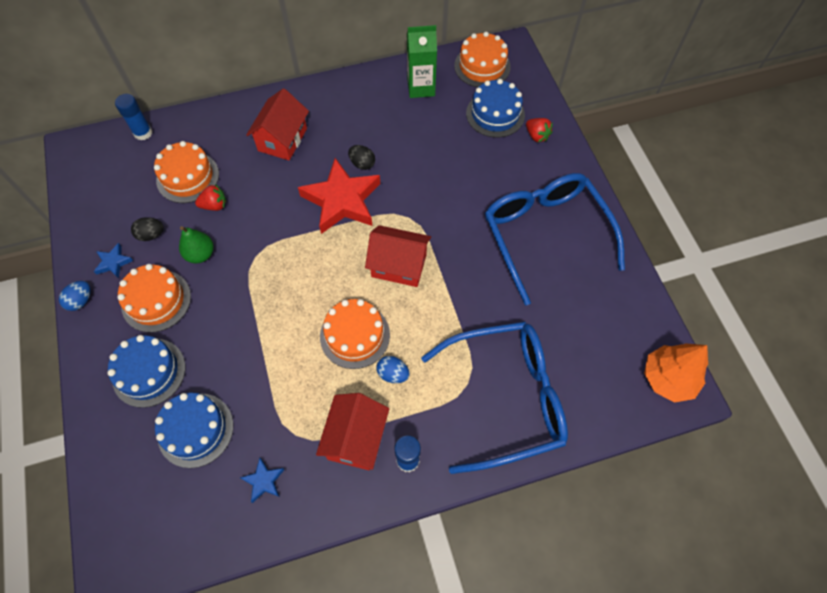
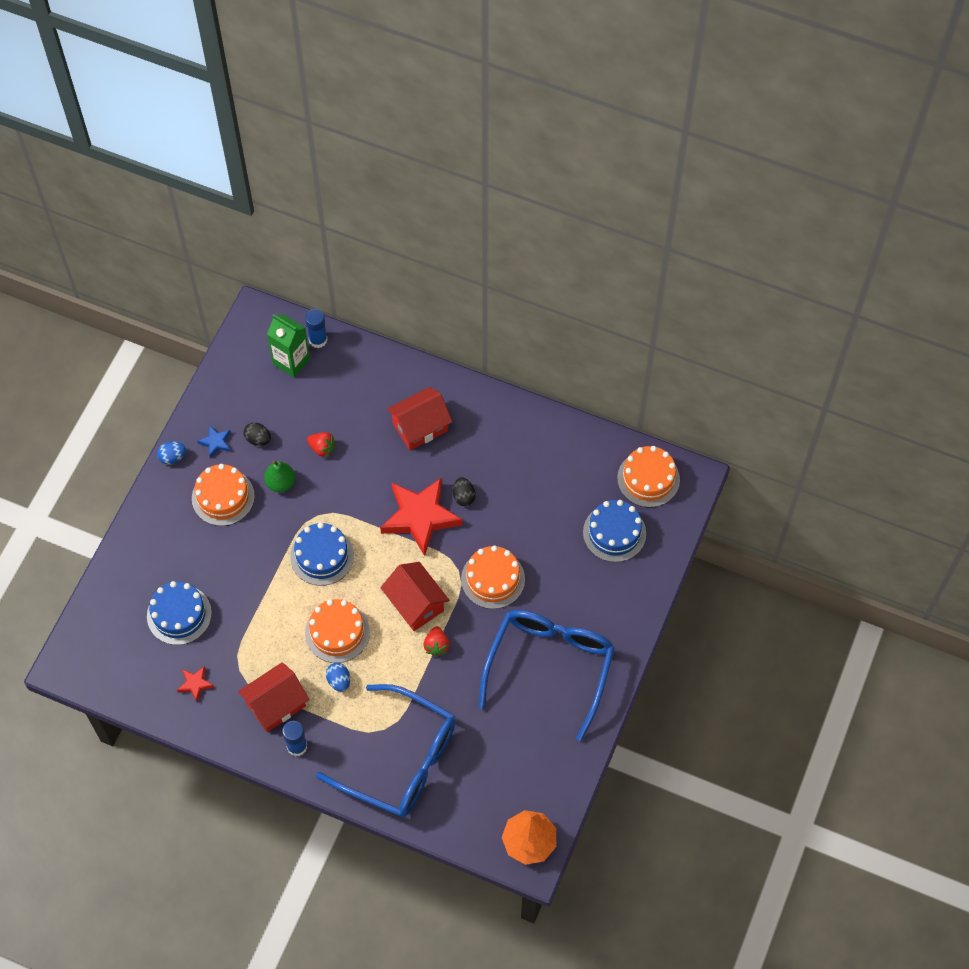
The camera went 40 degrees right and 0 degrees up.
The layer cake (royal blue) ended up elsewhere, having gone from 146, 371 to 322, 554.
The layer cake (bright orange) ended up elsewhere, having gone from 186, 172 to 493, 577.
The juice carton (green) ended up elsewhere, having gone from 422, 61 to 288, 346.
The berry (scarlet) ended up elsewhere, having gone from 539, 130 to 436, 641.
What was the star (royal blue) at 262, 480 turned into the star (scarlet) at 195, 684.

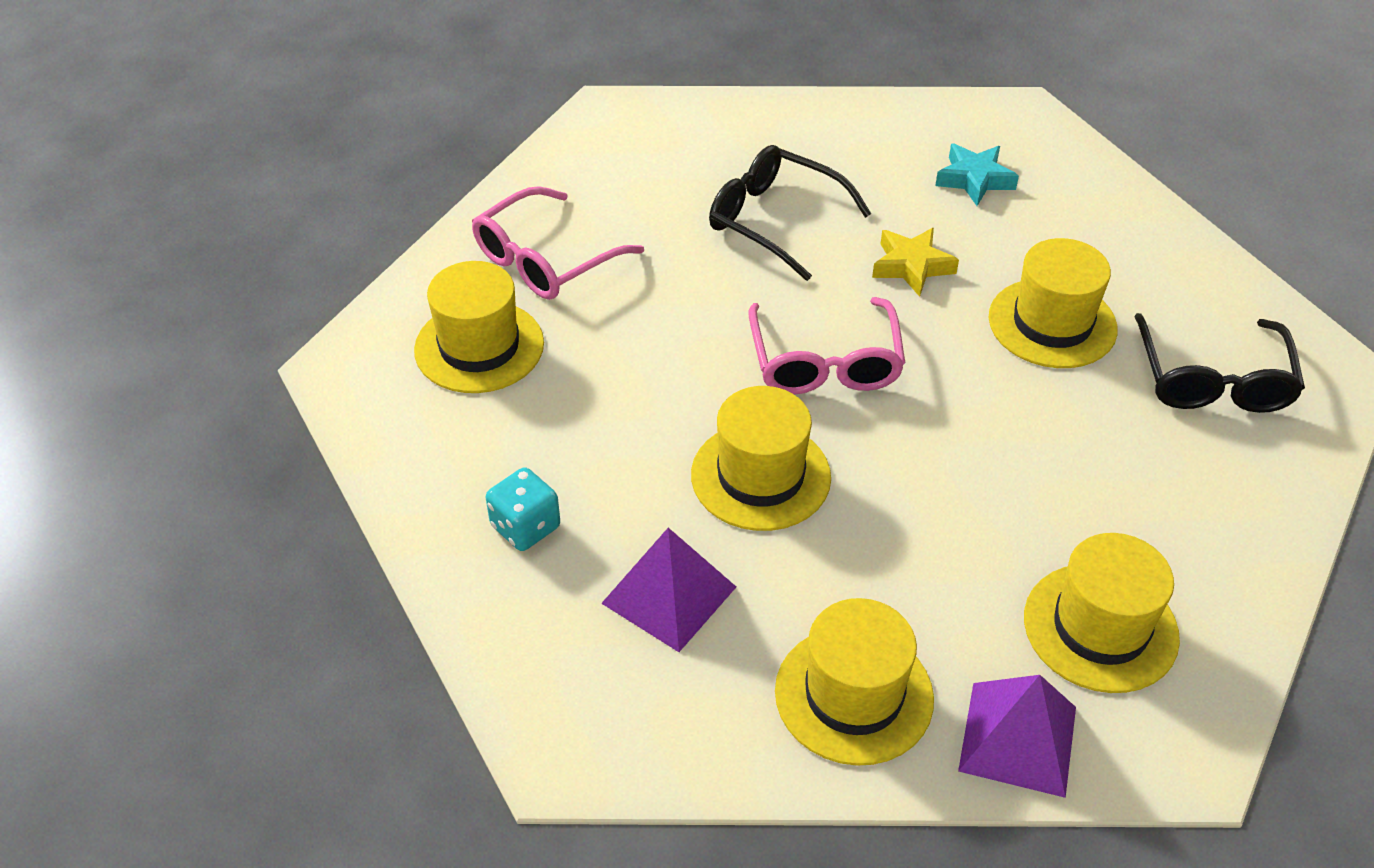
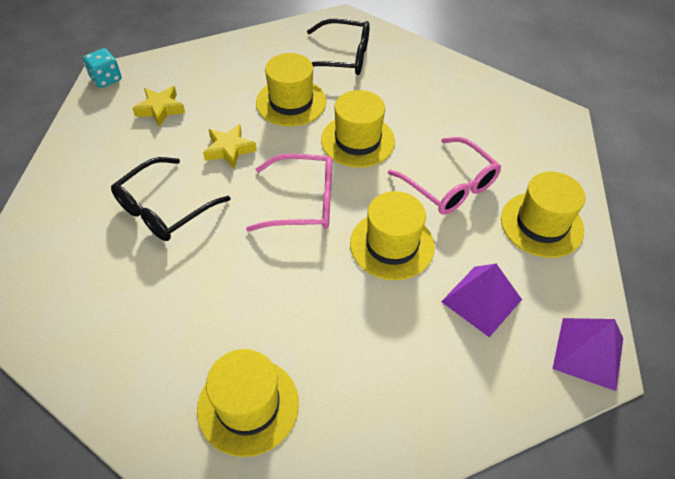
The camera went 85 degrees left and 5 degrees up.
The glasses (rosy) ended up elsewhere, having gone from 558, 243 to 444, 176.
The dice (aqua) ended up elsewhere, having gone from 523, 509 to 102, 68.
The pyramid (violet) ended up elsewhere, having gone from 1017, 736 to 587, 354.
The tall hat (golden) ended up elsewhere, having gone from 1102, 613 to 358, 129.
What was the star (aqua) at 977, 175 turned into the star (golden) at 158, 106.

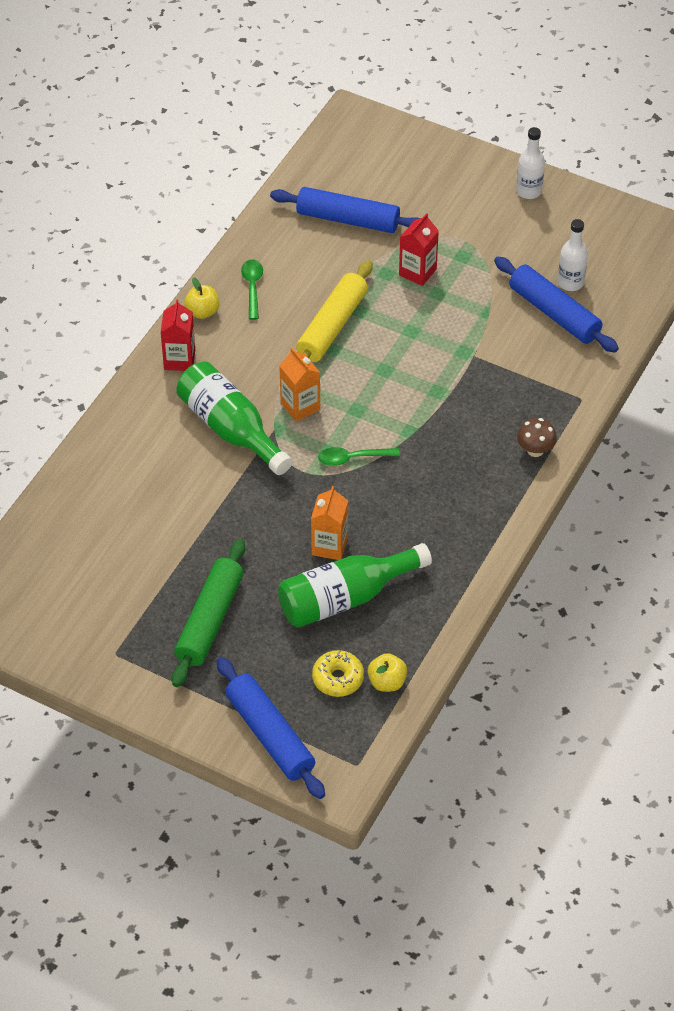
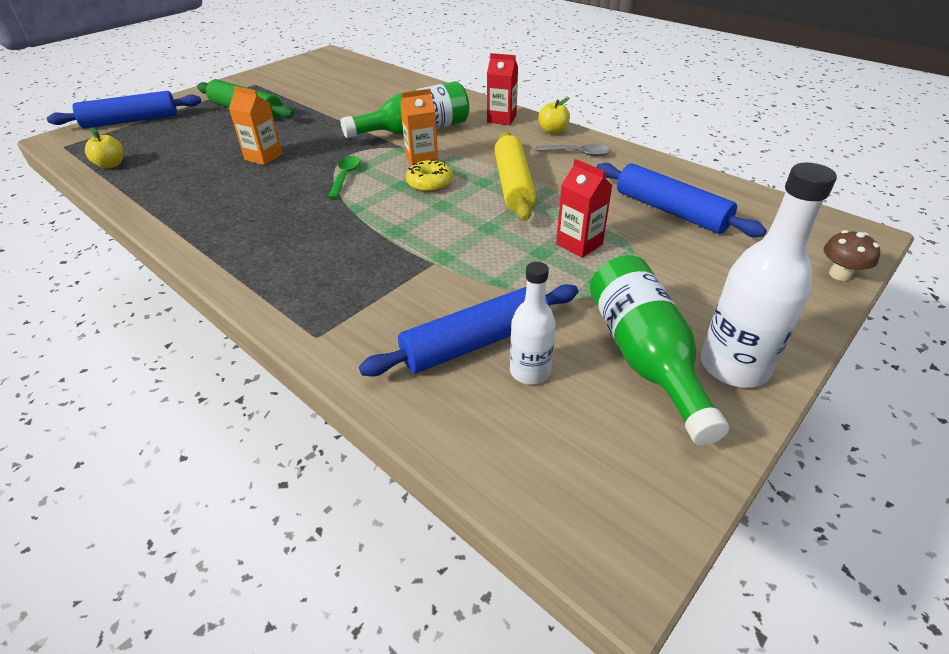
The camera went 105 degrees right and 10 degrees down.
The flask (green) ended up elsewhere, having gone from 355, 585 to 659, 350.
The donut (golden) ended up elsewhere, having gone from 338, 673 to 429, 175.
The toadstool (brown) ended up elsewhere, having gone from 537, 437 to 851, 255.
What was the tablespoon (green) at 252, 289 turned into the tablespoon (grey) at 572, 150.
The rolling pin (royal blue) at 345, 210 ended up facing another way, 75 degrees counterclockwise from before.
The rolling pin (golden) at 334, 311 ended up facing another way, 45 degrees clockwise from before.
The size of the flask (white) at 530, 163 changed by a factor of 1.65.

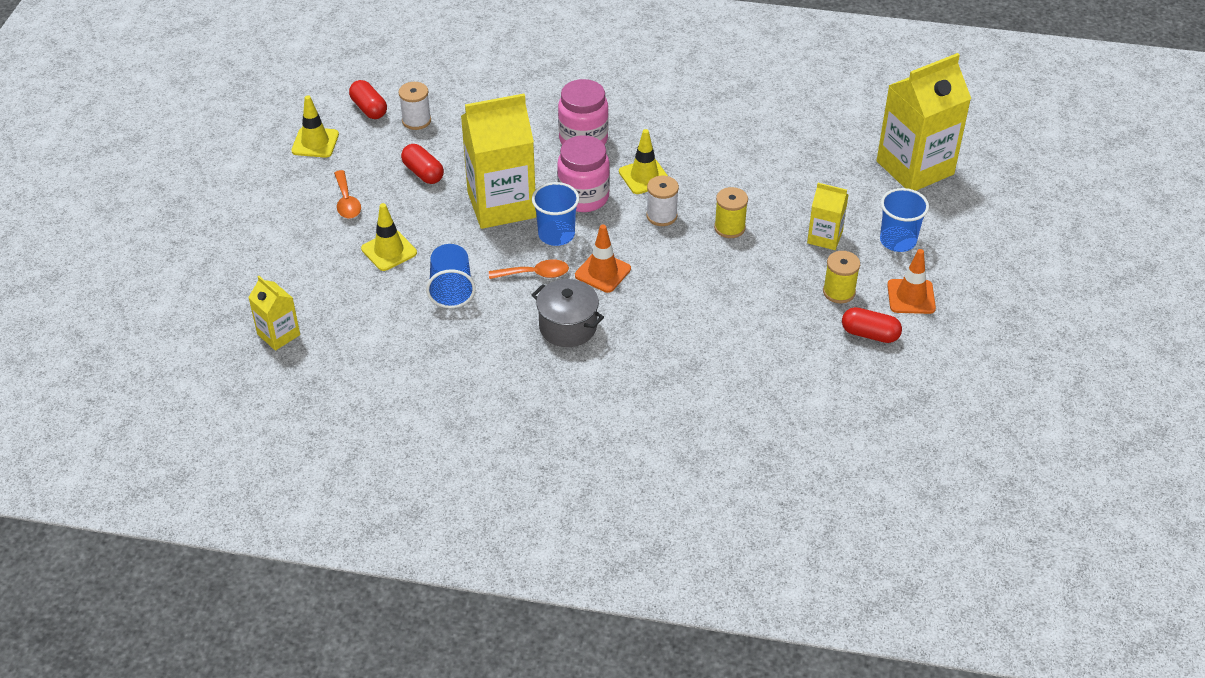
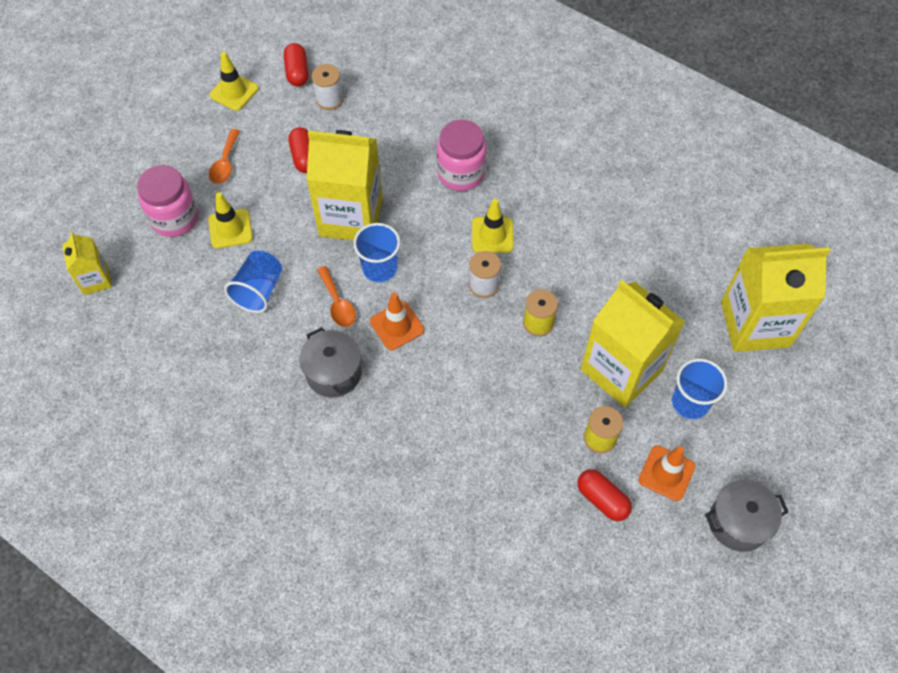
The camera went 25 degrees right and 15 degrees up.
The second view gained the cooking pot (grey) at 746, 516.
The preserve jar (rosy) ended up elsewhere, having gone from 583, 173 to 167, 201.
The tablespoon (bright orange) at 529, 269 ended up facing another way, 45 degrees clockwise from before.
The size of the juice carton (golden) at 828, 216 changed by a factor of 1.99.

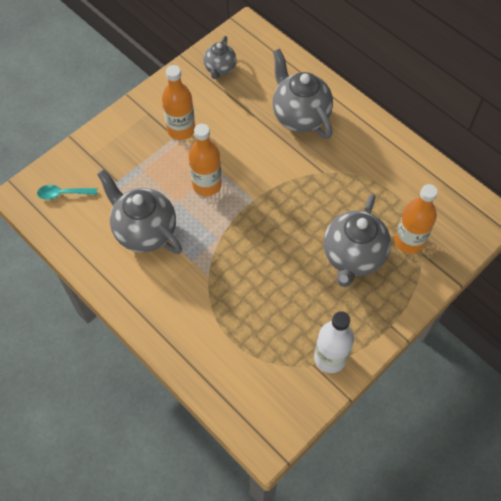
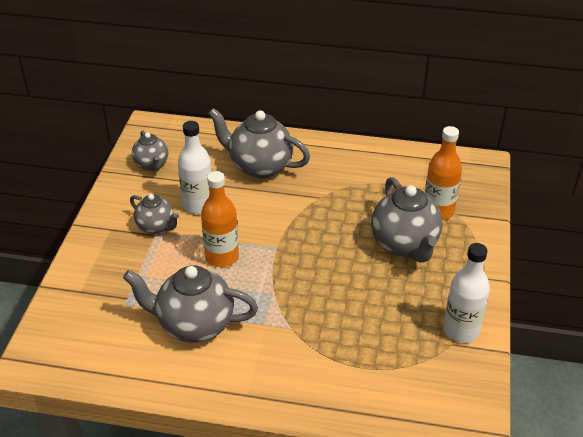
The camera went 35 degrees left and 20 degrees down.
The second view lost the tablespoon (aqua) at 67, 192.
The second view gained the flask (white) at 195, 167.
Where the flask (bright orange) stood at 178, 102, the teapot (grey) came to stand at 154, 214.

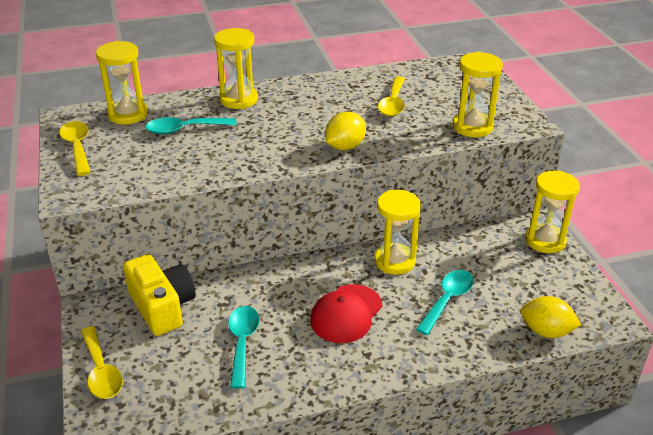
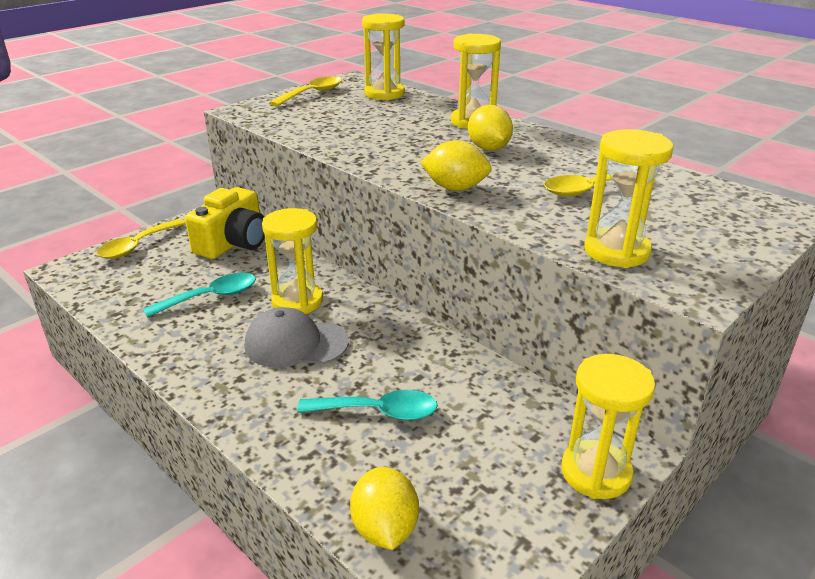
The camera went 60 degrees right and 5 degrees down.
The second view lost the tablespoon (aqua) at 191, 125.
The second view gained the citrus fruit (golden) at 490, 128.
The hourglass (golden) ended up elsewhere, having gone from 397, 232 to 292, 261.
What was the peaked cap (scarlet) at 346, 313 turned into the peaked cap (grey) at 297, 337.

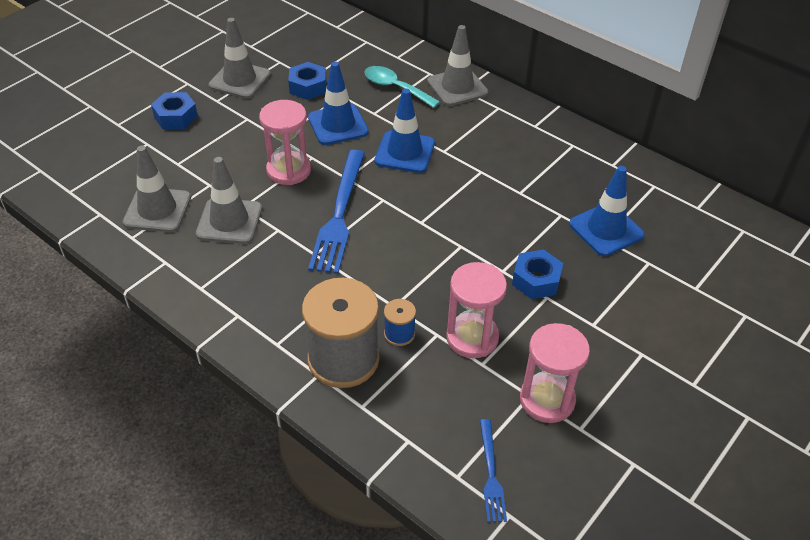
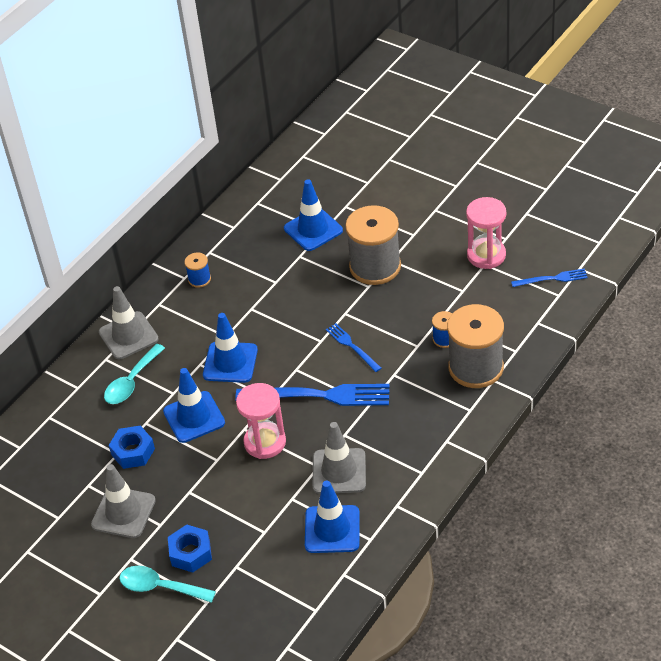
The camera went 90 degrees left and 0 degrees up.
The second view lost the hourglass (rosy) at 476, 310.
The second view gained the tablespoon (aqua) at 167, 584.
The second view gained the spool (royal blue) at 197, 270.
The second view gained the fork (royal blue) at 353, 347.
Where the nut (royal blue) stood at 537, 274, the spool (grey) came to stand at 373, 245.
What was the road cone (grey) at 157, 189 turned into the road cone (royal blue) at 332, 516.

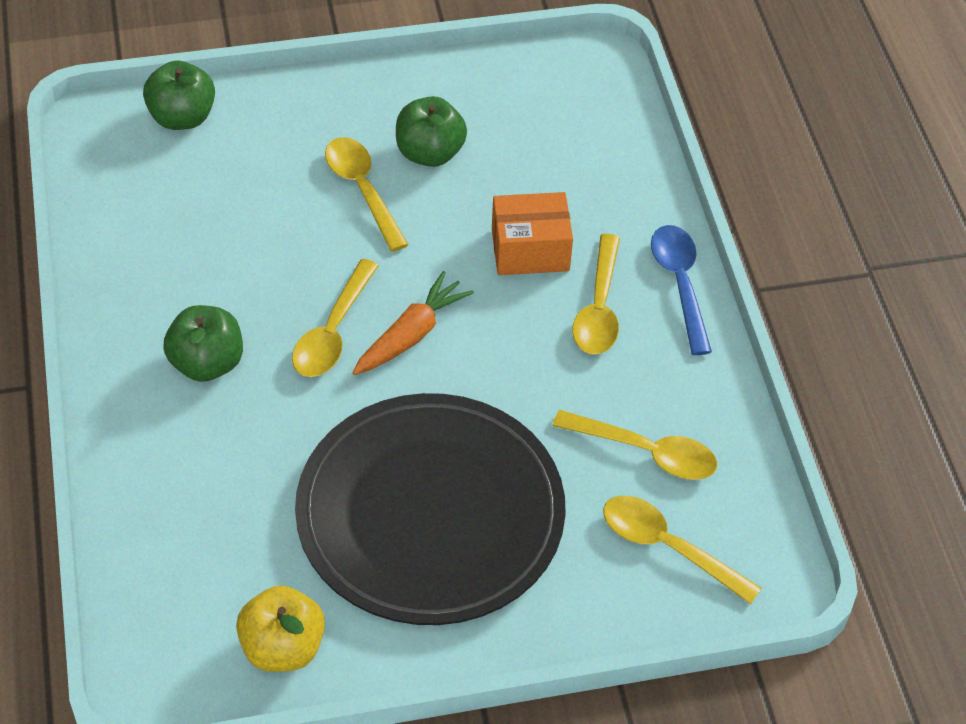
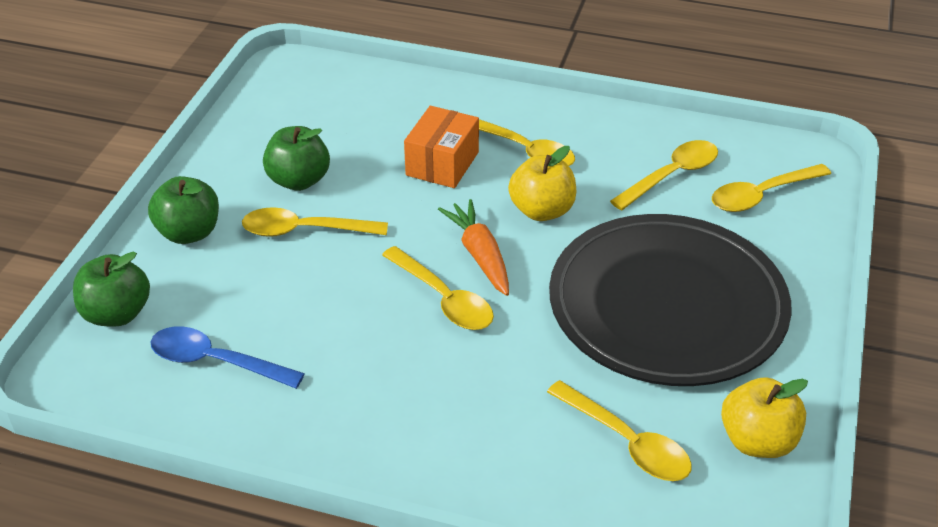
The camera went 60 degrees left and 10 degrees down.
The second view gained the apple (golden) at 542, 183.
The second view gained the tablespoon (golden) at 619, 430.
The apple (green) ended up elsewhere, having gone from 203, 343 to 183, 210.
The tablespoon (royal blue) ended up elsewhere, having gone from 681, 290 to 227, 357.

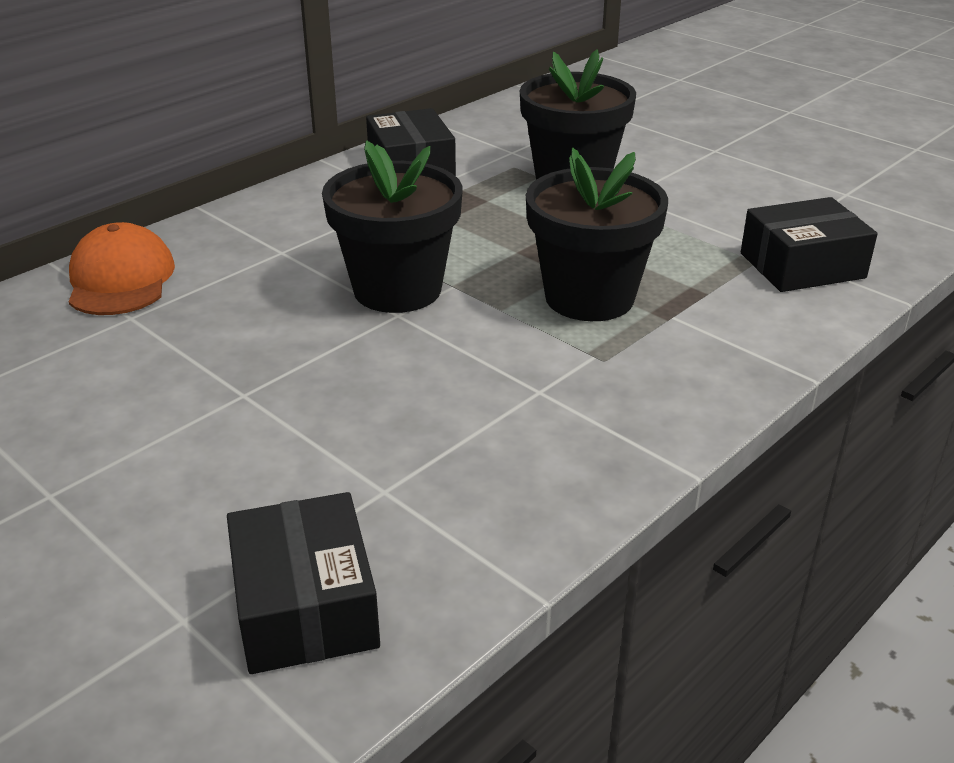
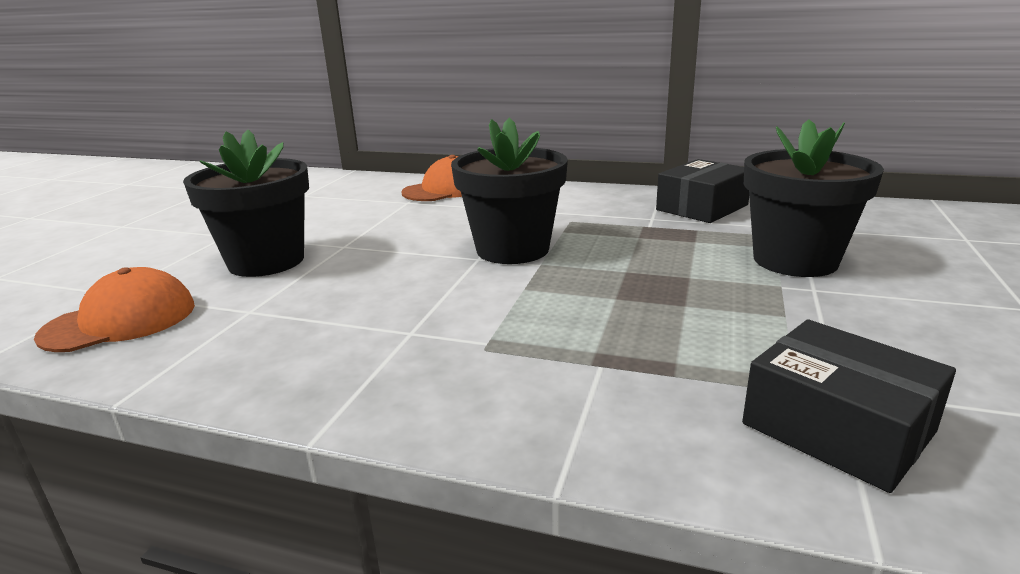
The camera went 65 degrees right and 10 degrees down.
The flower pot (black) ended up elsewhere, having gone from 597, 234 to 246, 203.
Where the package (black) stood at 303, 583, the peaked cap (bright orange) came to stand at 114, 309.

